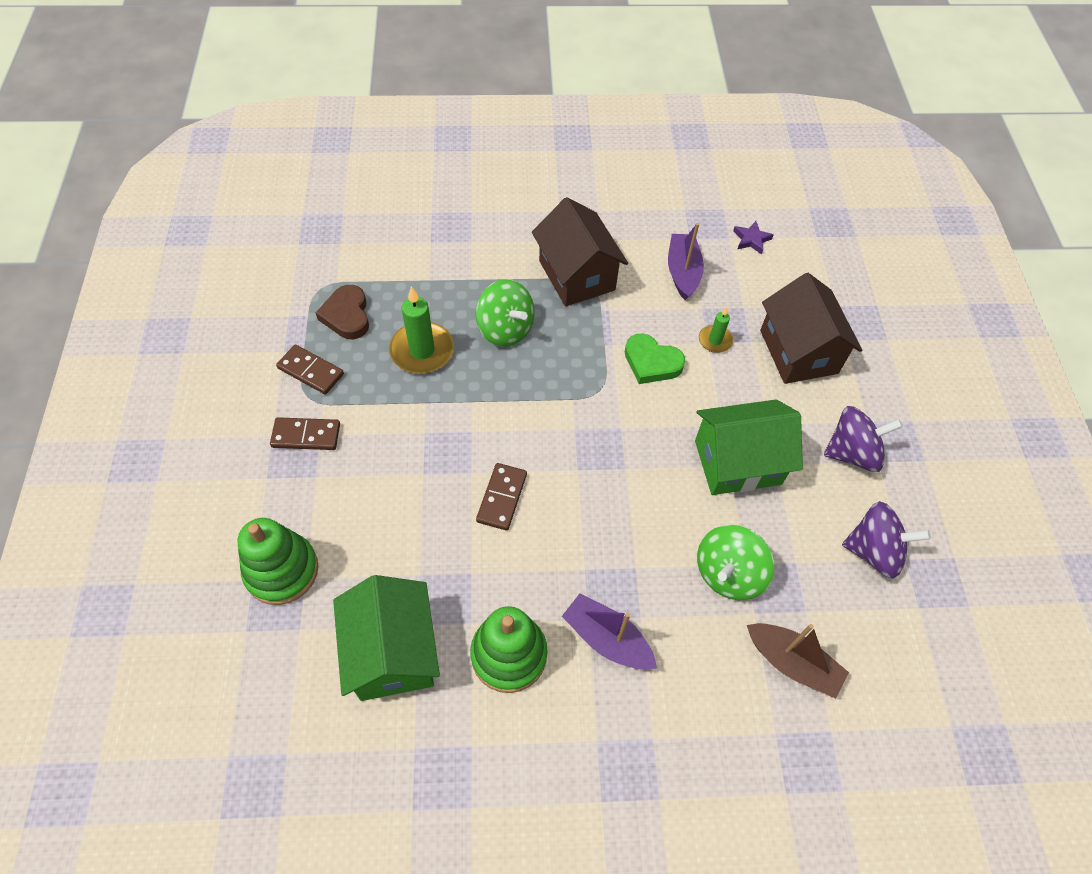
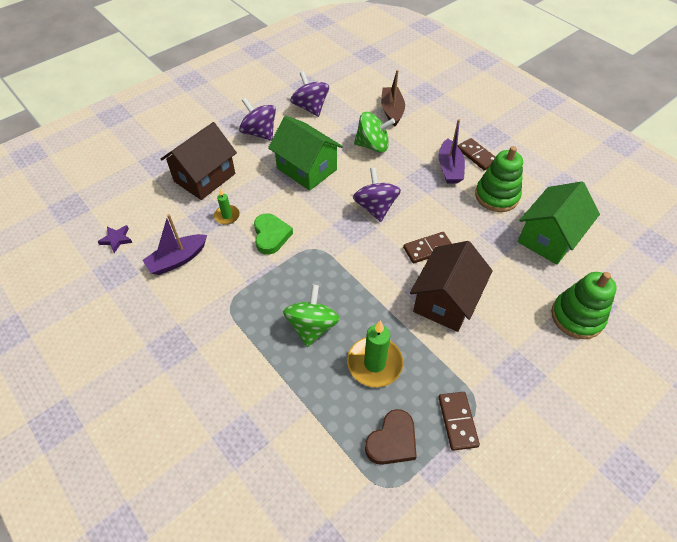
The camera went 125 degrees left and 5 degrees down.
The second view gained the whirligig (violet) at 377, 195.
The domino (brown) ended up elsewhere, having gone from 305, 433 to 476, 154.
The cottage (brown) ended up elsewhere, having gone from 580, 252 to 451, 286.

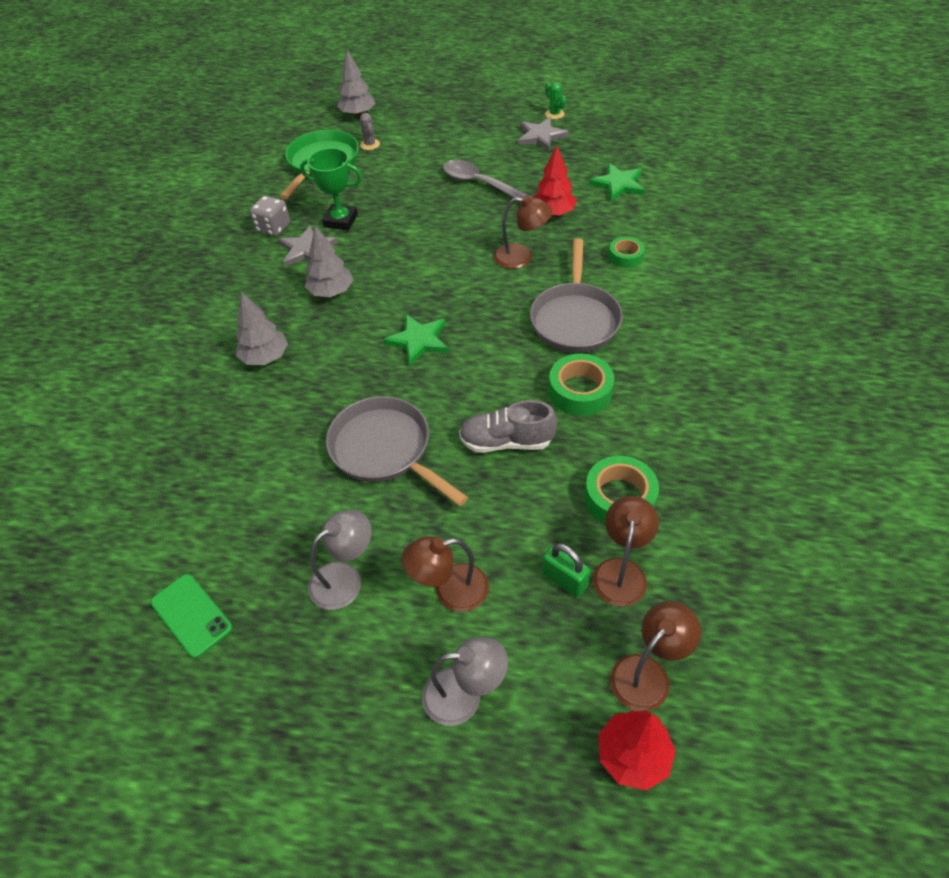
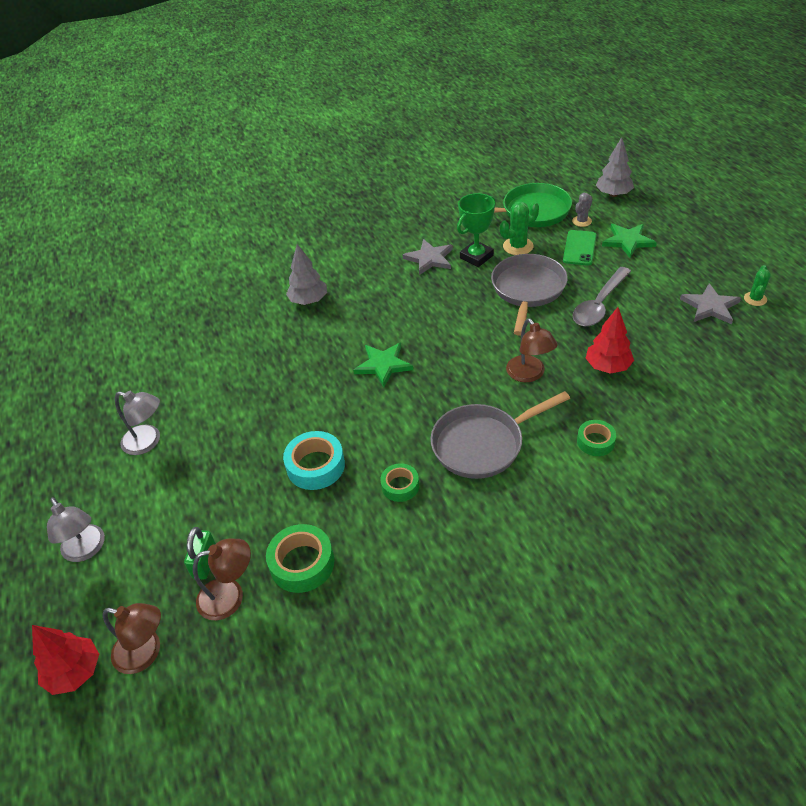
The camera went 60 degrees right and 5 degrees down.
The second view lost the dice (grey) at 270, 216.
The second view lost the toy tree (grey) at 329, 261.
The second view lost the reading lamp (brown) at 445, 574.
The second view gained the cactus (green) at 519, 228.
The mobile phone (green) ended up elsewhere, having gone from 192, 616 to 580, 248.
The pan (grey) ended up elsewhere, having gone from 397, 451 to 529, 295.
The star (green) ended up elsewhere, having gone from 617, 182 to 629, 241.
Where the shoe (grey) stood at 508, 426, the sticky tape (aqua) came to stand at 314, 460.
The prize cup (green) at 331, 189 ended up facing another way, 60 degrees clockwise from before.
The tablespoon (grey) at 488, 179 ended up facing another way, 150 degrees counterclockwise from before.
The size of the sticky tape (green) at 581, 385 changed by a factor of 0.63.

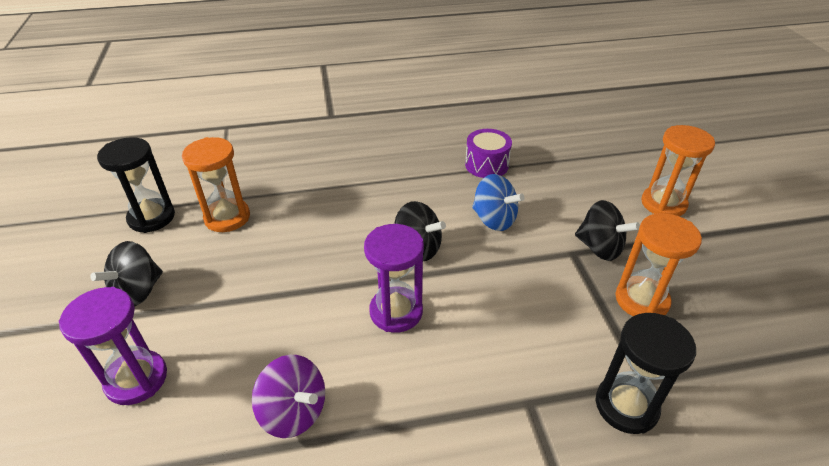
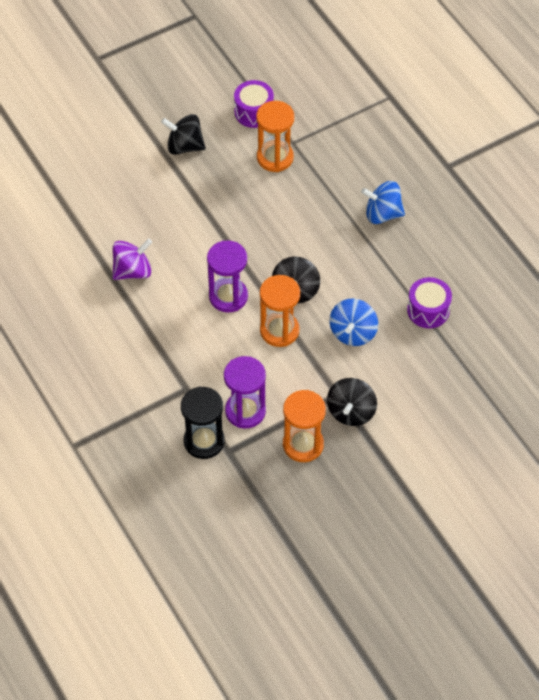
The camera went 70 degrees right and 15 degrees up.
The second view gained the whirligig (royal blue) at 383, 202.
The hourglass (violet) ended up elsewhere, having gone from 113, 346 to 245, 392.
The hourglass (bright orange) ended up elsewhere, having gone from 678, 170 to 280, 311.
Where the hourglass (black) stood at 136, 185, the snare drum (violet) came to stand at 254, 104.
The whirligig (violet) at 288, 396 ended up facing another way, 135 degrees counterclockwise from before.

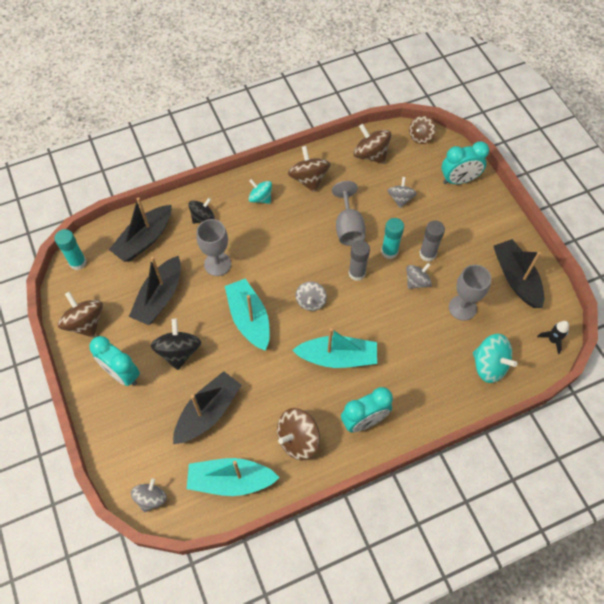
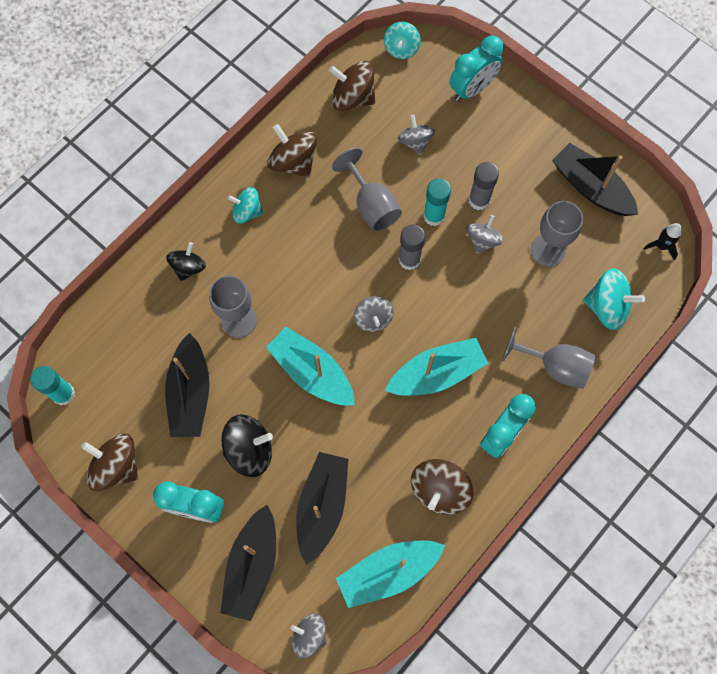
The camera went 25 degrees left and 10 degrees up.
The second view gained the goblet (grey) at 548, 357.
The boat (black) ended up elsewhere, having gone from 140, 229 to 248, 563.
What was the whirligig (brown) at 422, 129 turned into the whirligig (aqua) at 402, 40.
The whirligig (grey) at 149, 495 ended up facing another way, 60 degrees counterclockwise from before.
The whirligig (black) at 176, 344 ended up facing another way, 105 degrees clockwise from before.

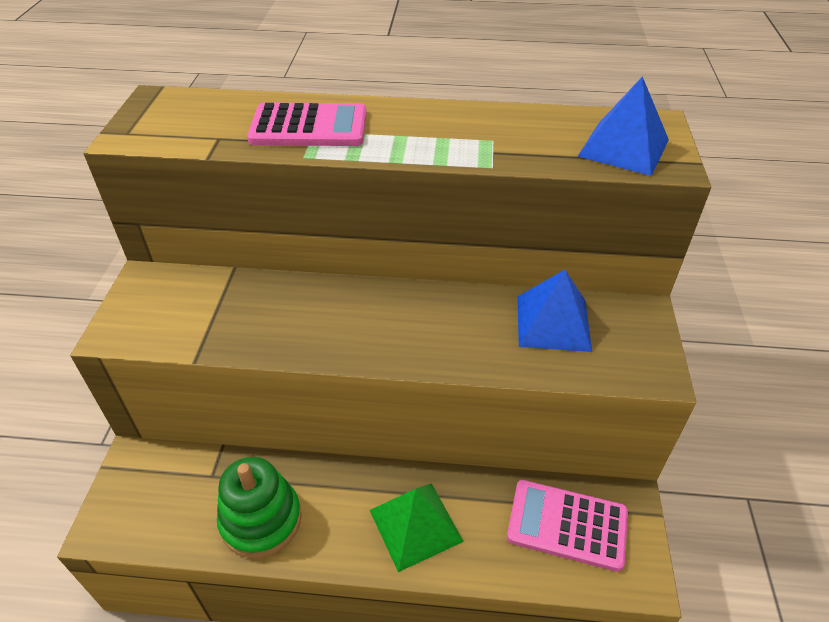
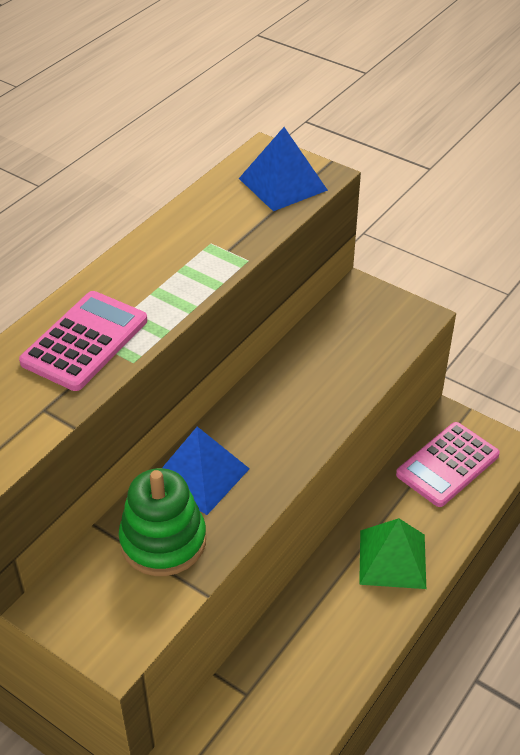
The camera went 60 degrees left and 0 degrees up.
The stacking toy (green) ended up elsewhere, having gone from 259, 507 to 162, 522.
The pyramid (royal blue) ended up elsewhere, having gone from 554, 311 to 206, 471.

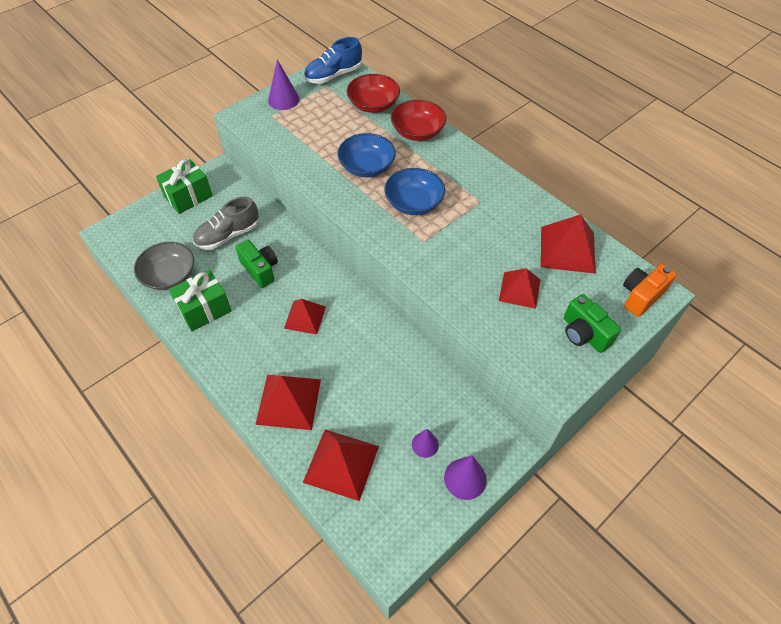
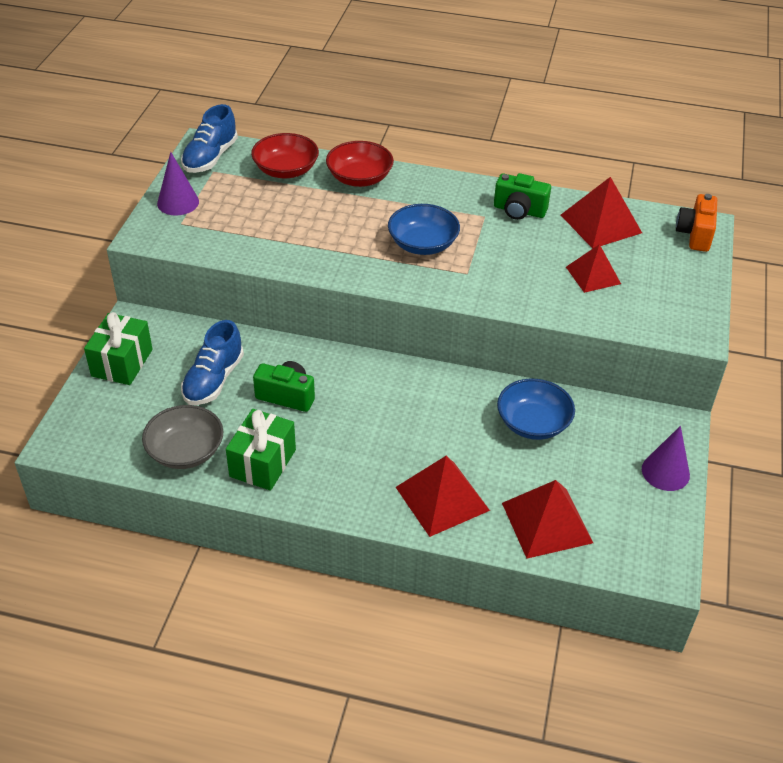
The camera went 35 degrees left and 10 degrees down.
The second view lost the pyramid (scarlet) at 305, 317.
The second view lost the cone shape (violet) at 425, 443.
The serving bowl (royal blue) ended up elsewhere, having gone from 366, 155 to 536, 409.
The camera (green) ended up elsewhere, having gone from 592, 323 to 522, 196.
What was the shoe (grey) at 226, 223 turned into the shoe (royal blue) at 212, 362.

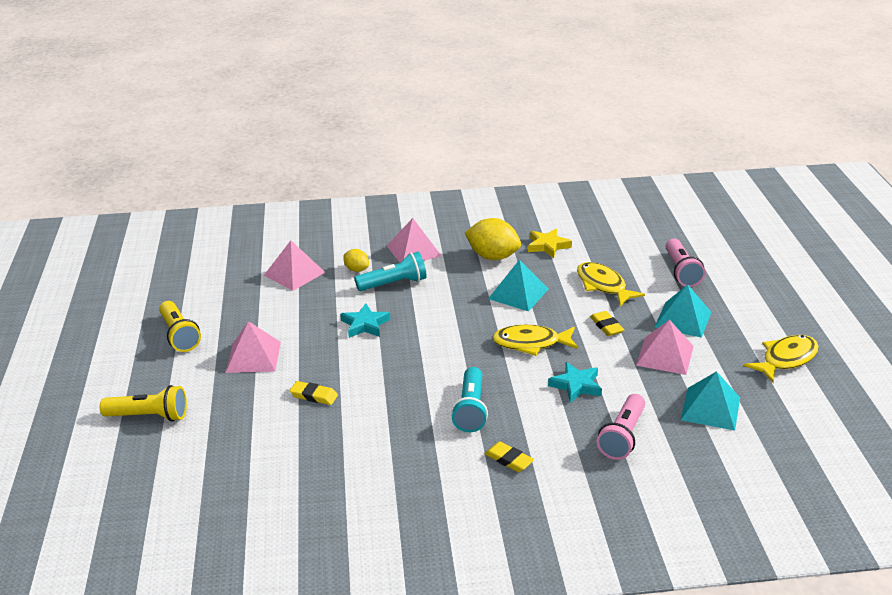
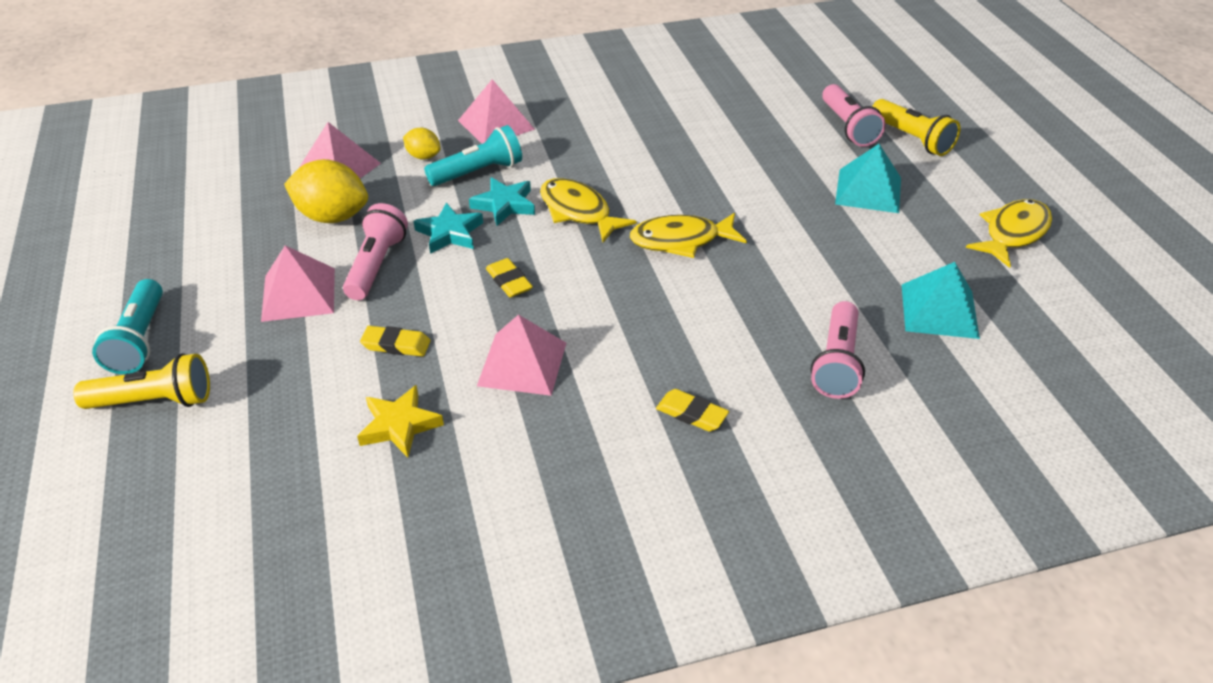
The camera went 10 degrees left and 10 degrees up.
The second view lost the pyramid (aqua) at 518, 285.
The second view gained the torch (rosy) at 375, 251.
The torch (golden) ended up elsewhere, having gone from 180, 326 to 916, 127.
The torch (aqua) ended up elsewhere, having gone from 469, 399 to 127, 326.
The citrus fruit (golden) ended up elsewhere, having gone from 493, 239 to 326, 191.
The star (golden) ended up elsewhere, having gone from 550, 243 to 400, 421.
The star (aqua) ended up elsewhere, having gone from 575, 382 to 502, 201.
The fish figure (golden) ended up elsewhere, having gone from 611, 284 to 588, 210.
The pencil eraser (golden) ended up elsewhere, having gone from 607, 323 to 509, 278.
The pyramid (rosy) ended up elsewhere, having gone from 665, 347 to 521, 355.

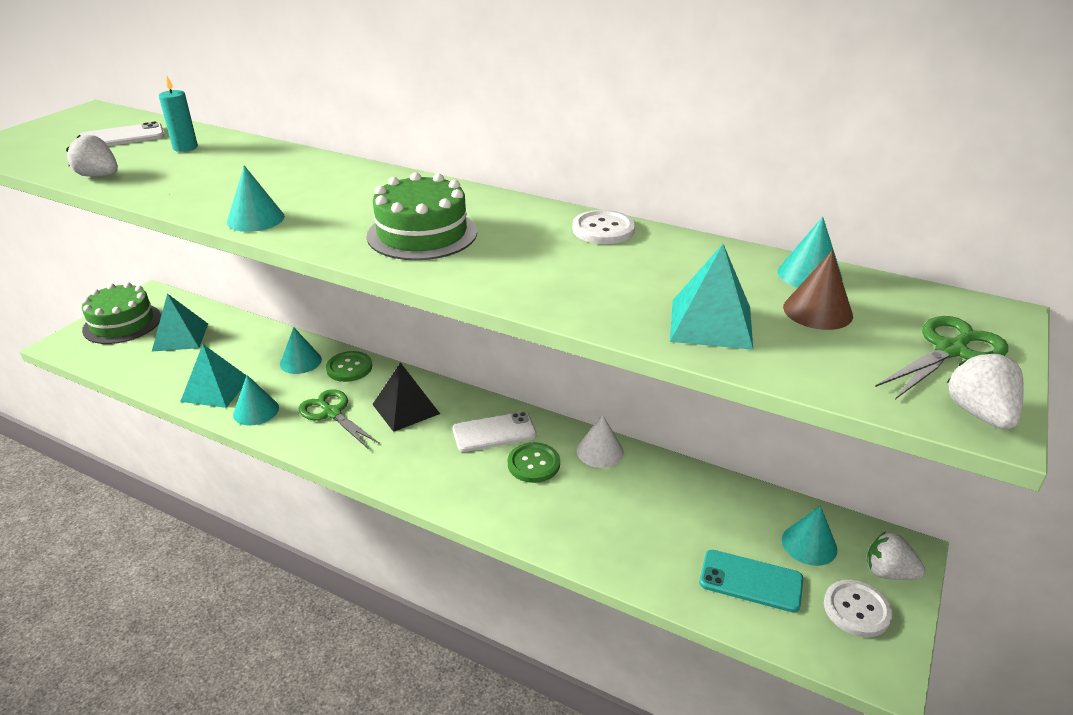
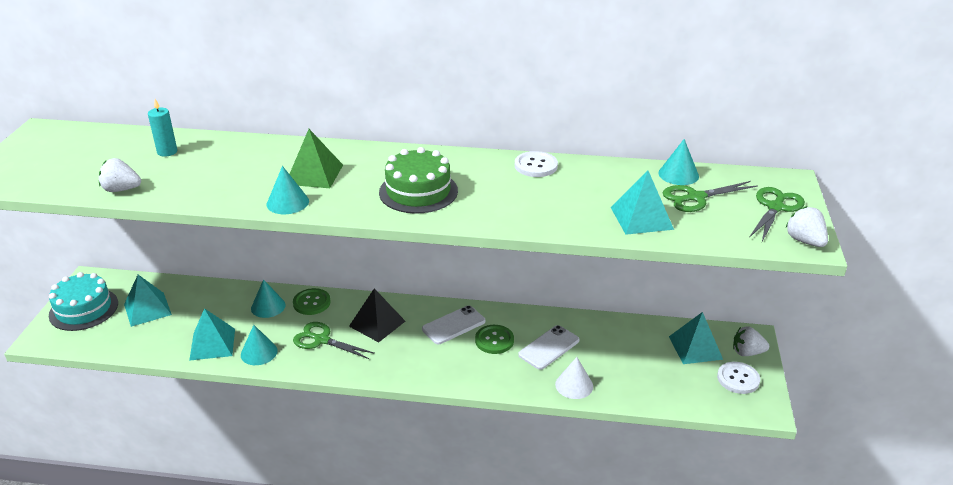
The camera went 20 degrees left and 0 degrees up.
The second view lost the mobile phone (aqua) at 751, 581.
The second view gained the pyramid (green) at 316, 158.
The mobile phone (white) ended up elsewhere, having gone from 121, 134 to 548, 347.
The cone shape (white) ended up elsewhere, having gone from 600, 441 to 574, 378.
Where the cone shape (aqua) stood at 809, 536, the pyramid (aqua) came to stand at 696, 338.
Where the cone shape (brown) stood at 818, 290, the shears (green) came to stand at 710, 196.
What was the layer cake (green) at 121, 313 turned into the layer cake (aqua) at 83, 301.

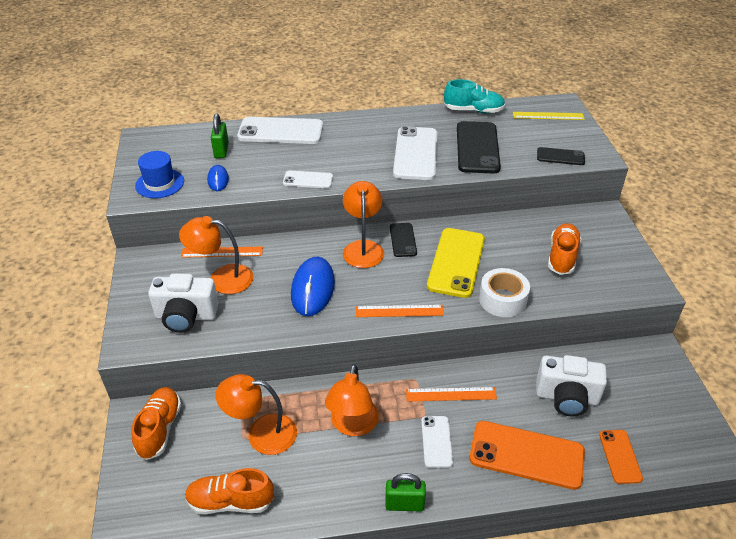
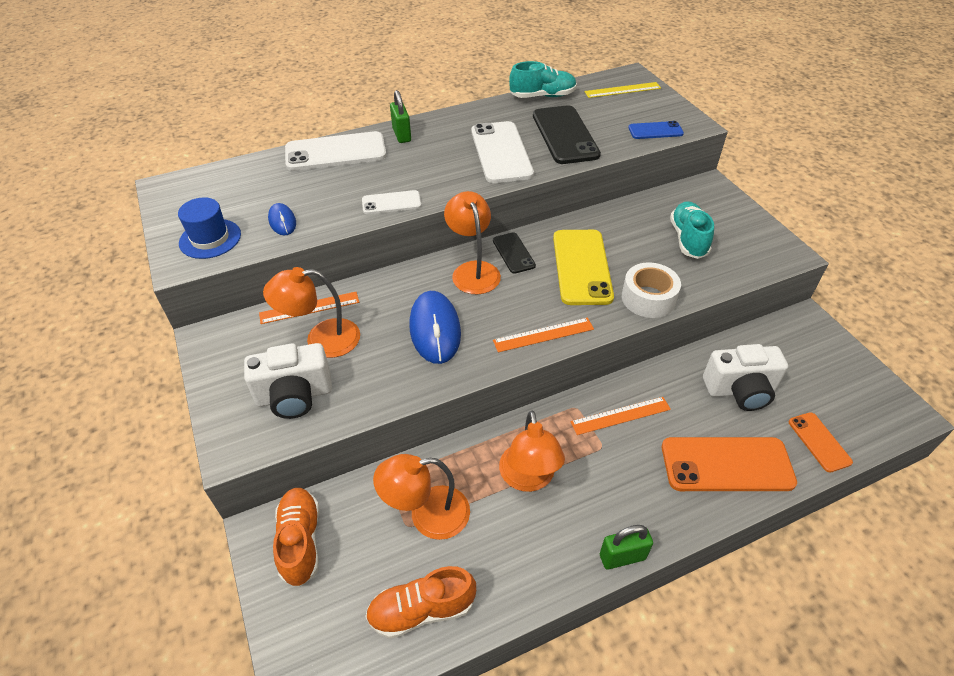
The camera went 15 degrees left and 5 degrees up.
The second view lost the mobile phone (white) at 437, 442.
The lock (green) ended up elsewhere, having gone from 220, 135 to 400, 116.
What was the mobile phone (black) at 561, 156 turned into the mobile phone (royal blue) at 656, 130.
What was the shoe (bright orange) at 564, 249 turned into the shoe (aqua) at 692, 230.

